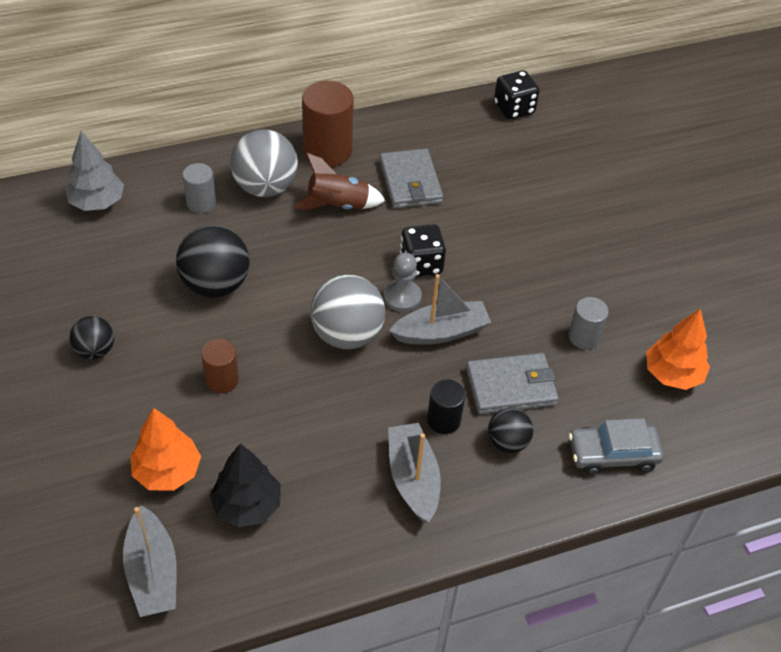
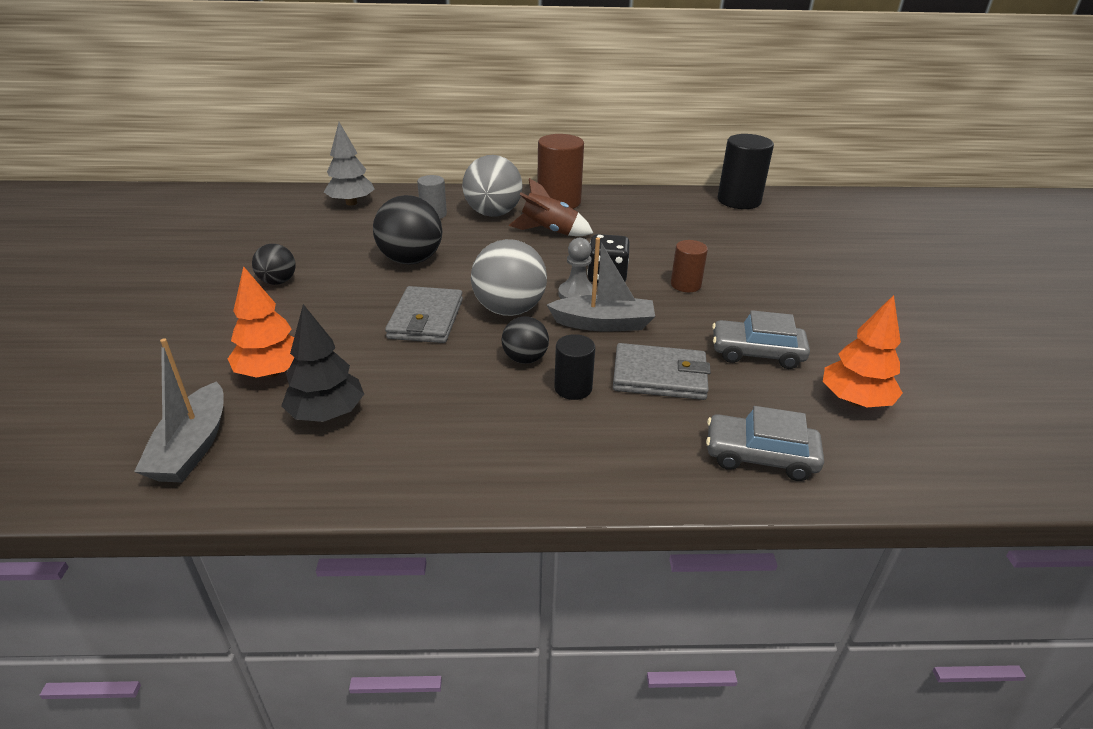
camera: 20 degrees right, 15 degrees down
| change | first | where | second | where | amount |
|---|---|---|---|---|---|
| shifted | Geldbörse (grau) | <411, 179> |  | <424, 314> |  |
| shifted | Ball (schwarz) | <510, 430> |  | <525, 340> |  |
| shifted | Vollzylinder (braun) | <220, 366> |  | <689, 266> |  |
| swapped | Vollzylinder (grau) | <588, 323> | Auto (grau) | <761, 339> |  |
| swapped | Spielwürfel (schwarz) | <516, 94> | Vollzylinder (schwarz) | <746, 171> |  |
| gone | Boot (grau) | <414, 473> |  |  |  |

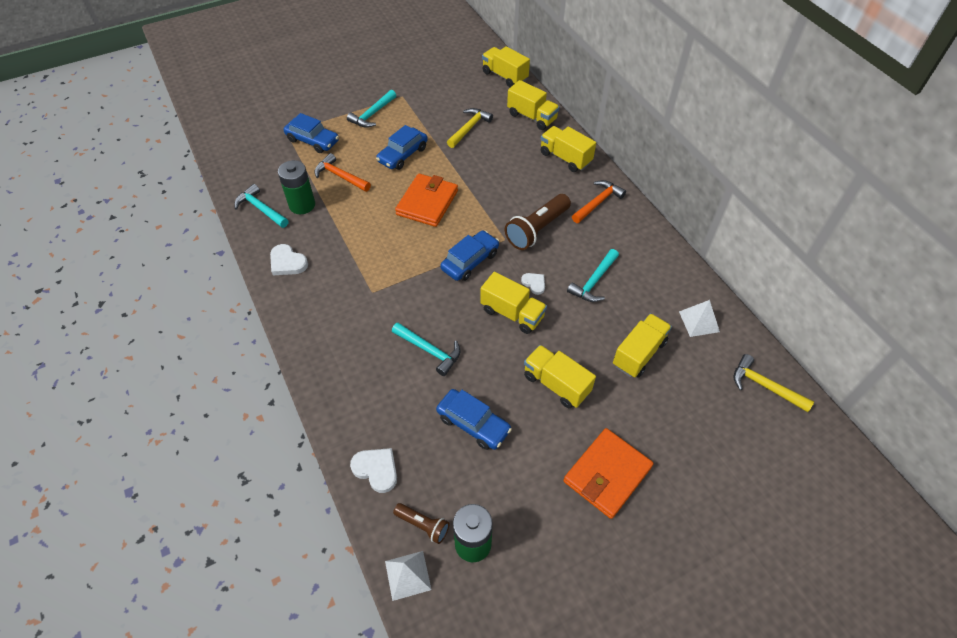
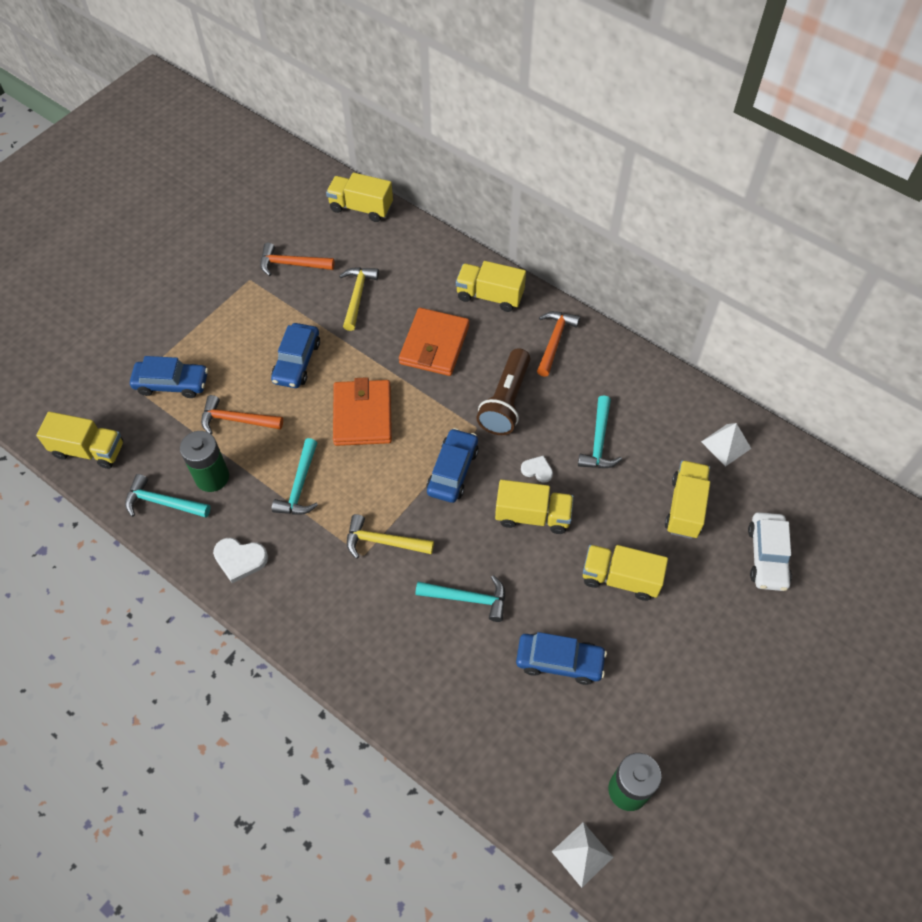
camera: 25 degrees left, 5 degrees up
| change | first | where | second | where | amount |
|---|---|---|---|---|---|
| shifted | Lastwagen (gelb) | <533, 105> |  | <79, 440> |  |
| new |  |  | Hammer (orange) | <297, 259> |  |
| shifted | Hammer (türkis) | <371, 109> |  | <295, 476> |  |
| shifted | Hammer (gelb) | <774, 383> |  | <390, 536> |  |
| shifted | Geldbörse (orange) | <608, 473> |  | <434, 342> |  |
| new |  |  | Auto (weiß) | <770, 551> |  |
| gone | Herz (weiß) | <373, 470> |  |  |  |
| gone | Taschenlampe (braun) | <421, 523> |  |  |  |

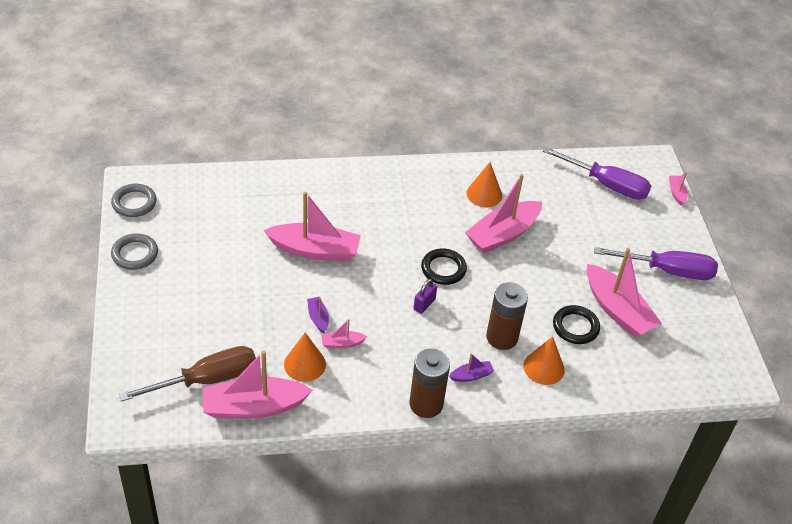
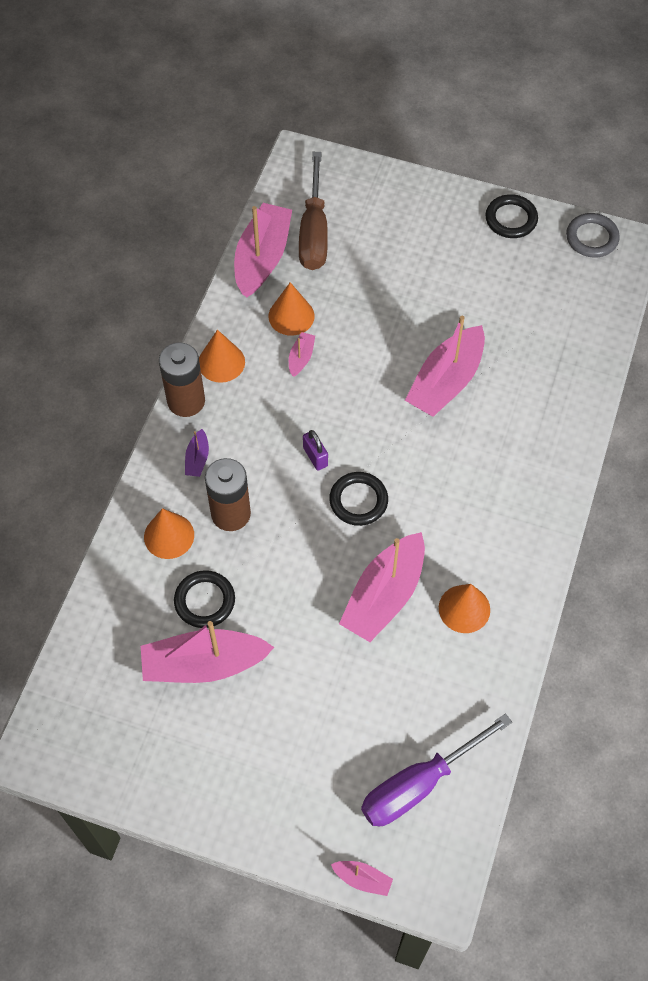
camera: 120 degrees right, 15 degrees up
| change | first | where | second | where | amount |
|---|---|---|---|---|---|
| new |  |  | Kegel (orange) | <222, 356> |  |
| rotated | Boot (rosa) | <503, 213> |  | <382, 587> | 135 degrees counterclockwise |
| repainted | Ring (grau) | <134, 251> | Ring (schwarz) | <511, 216> |  |
| gone | Boot (lila) | <318, 315> |  |  |  |
| gone | Schraubenzieher (lila) | <656, 263> |  |  |  |

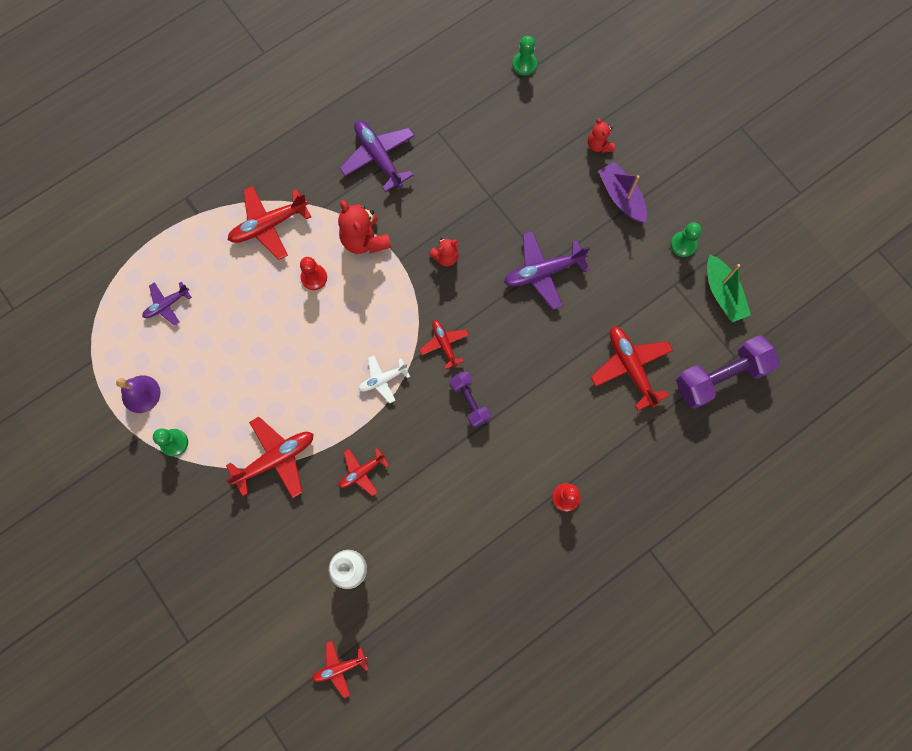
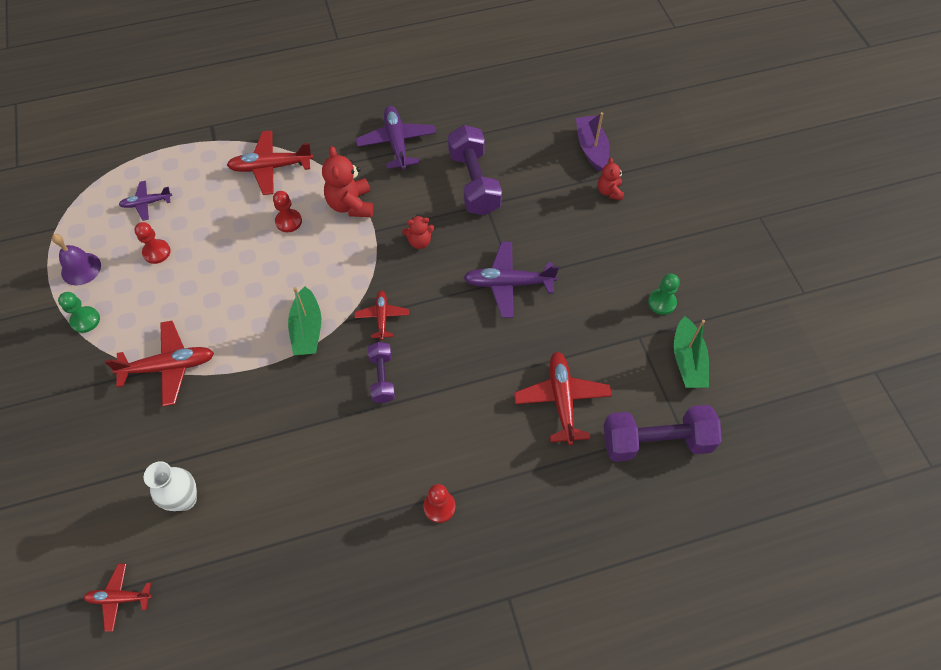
camera: 20 degrees right, 15 degrees down
| change | first | where | second | where | amount |
|---|---|---|---|---|---|
| new |  |  | Bauer (rot) | <152, 243> |  |
| swapped | Flugzeug (weiß) | <384, 379> | Boot (grün) | <304, 320> |  |
| new |  |  | Hantel (lila) | <475, 170> |  |
| shifted | Boot (lila) | <622, 192> |  | <593, 142> |  |
| gone | Flugzeug (rot) | <363, 472> |  |  |  |
| gone | Bauer (grün) | <524, 56> |  |  |  |

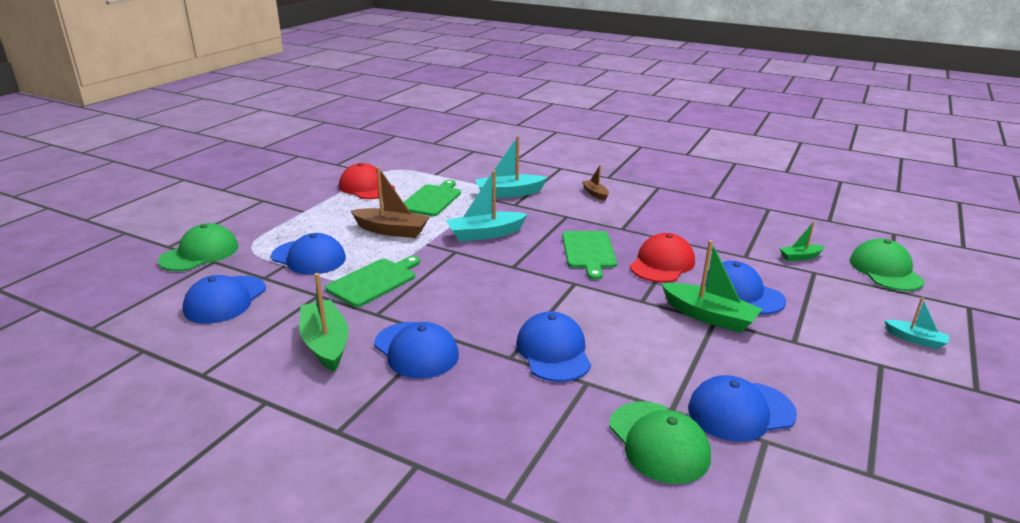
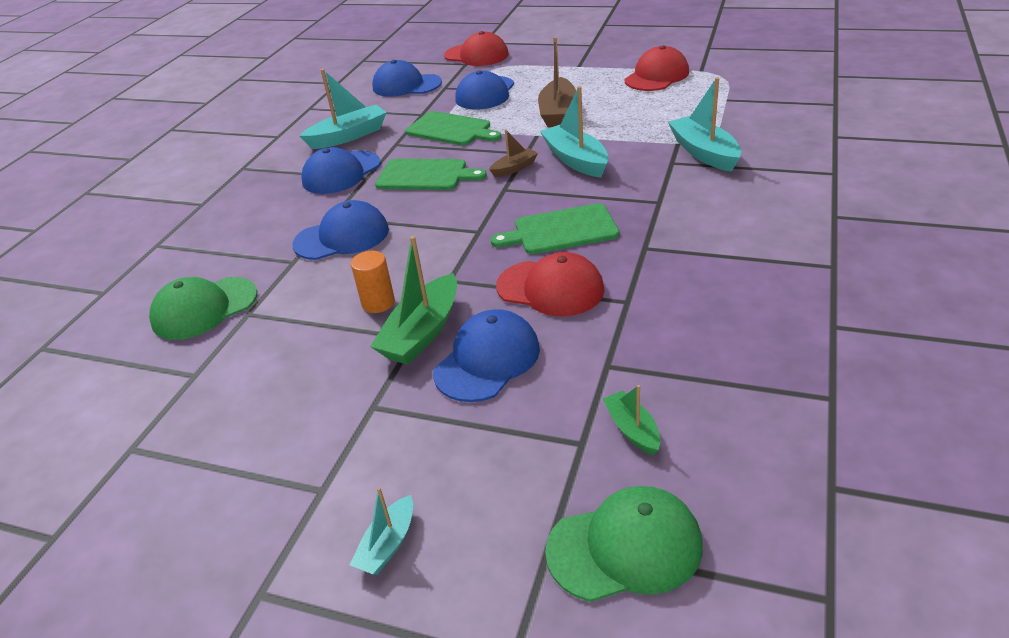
camera: 85 degrees right, 10 degrees up
| change | first | where | second | where | amount |
|---|---|---|---|---|---|
| repainted | Boot (grün) | <323, 322> | Boot (türkis) | <343, 109> |  |
| new |  |  | Vollzylinder (orange) | <373, 282> |  |
| shifted | Schneidebrett (grün) | <432, 198> |  | <431, 174> |  |
| repainted | Kappe (grün) | <198, 247> | Kappe (rot) | <476, 48> |  |
| shifted | Boot (braun) | <595, 183> |  | <513, 153> |  |
| gone | Kappe (blau) | <742, 408> |  |  |  |

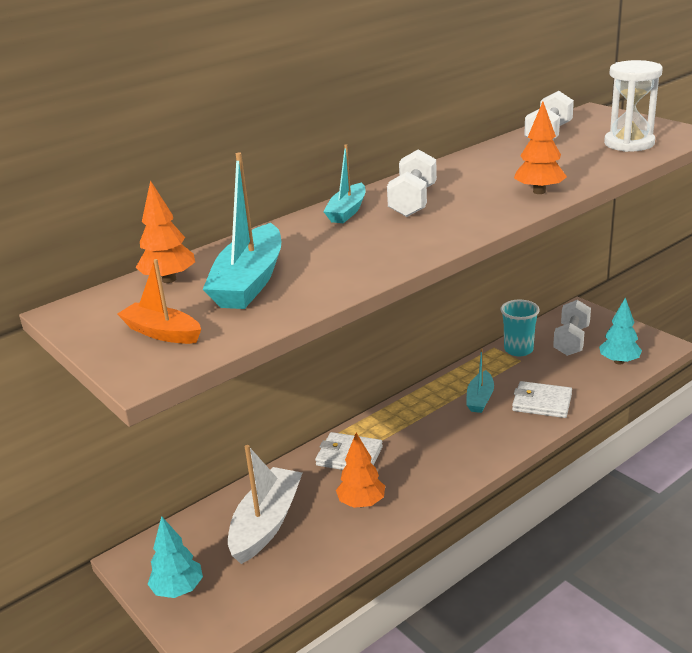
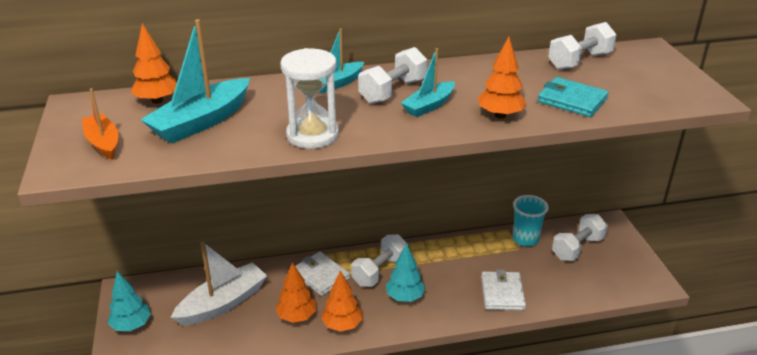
camera: 25 degrees right, 5 degrees up
| change | first | where | second | where | amount |
|---|---|---|---|---|---|
| shifted | Sanduhr (weiß) | <633, 106> |  | <309, 98> |  |
| new |  |  | Baum (orange) | <342, 301> |  |
| new |  |  | Hantel (weiß) | <379, 260> |  |
| shifted | Baum (türkis) | <620, 331> |  | <405, 272> |  |
| shifted | Boot (türkis) | <480, 380> |  | <428, 82> |  |
| rotated | Geldbörse (weiß) | <542, 399> |  | <503, 290> | 45 degrees clockwise |
| new |  |  | Geldbörse (türkis) | <573, 97> |  |

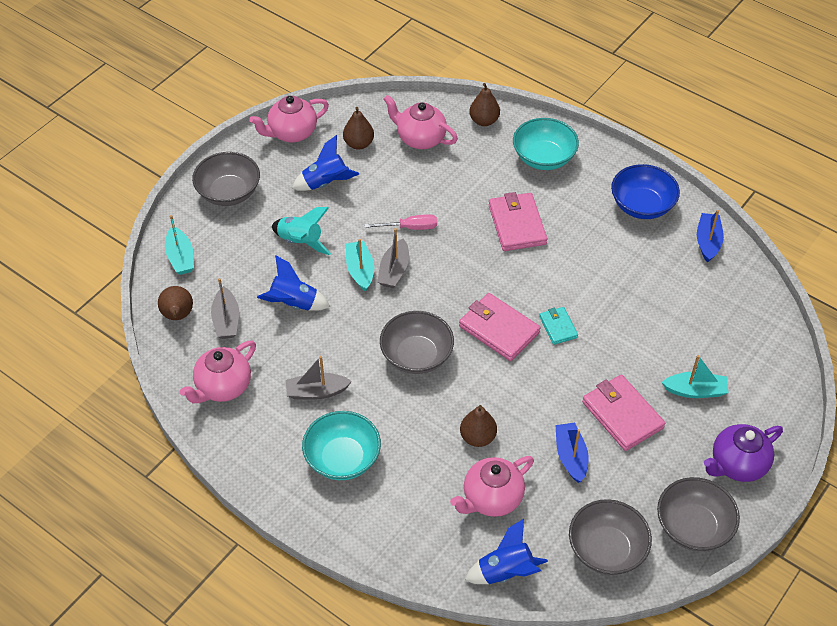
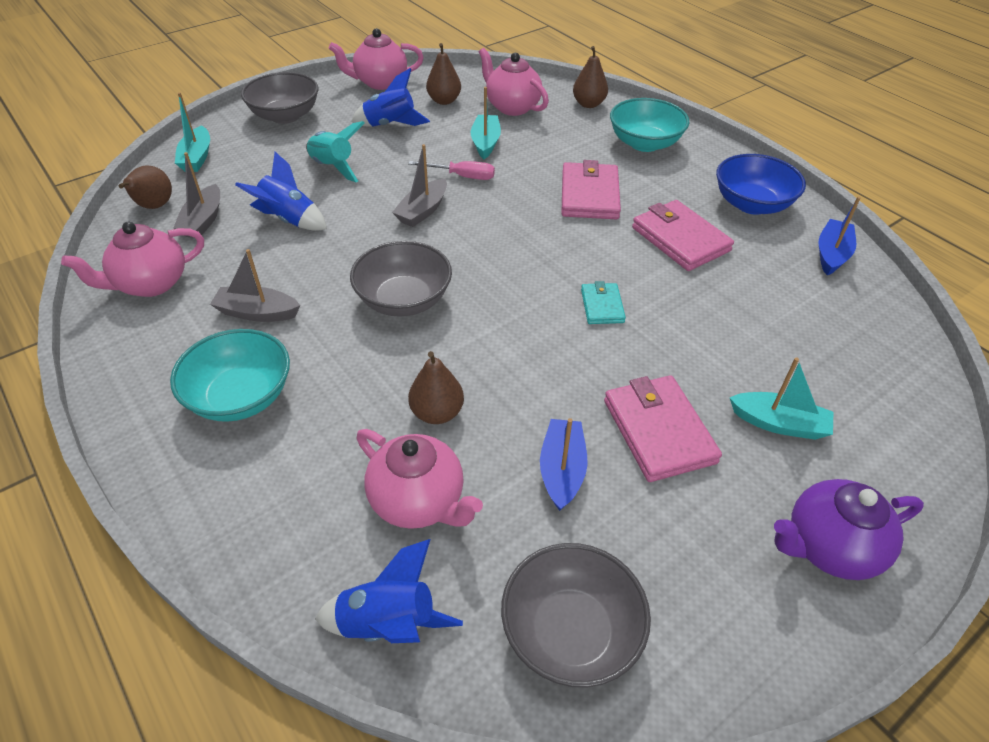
camera: 15 degrees right, 5 degrees down
| change | first | where | second | where | amount |
|---|---|---|---|---|---|
| rotated | Teekanne (rosa) | <492, 486> |  | <419, 479> | 120 degrees counterclockwise |
| shifted | Boot (türkis) | <360, 265> |  | <486, 123> |  |
| shifted | Geldbörse (rosa) | <499, 327> |  | <683, 235> |  |
| gone | Schüssel (grau) | <698, 514> |  |  |  |

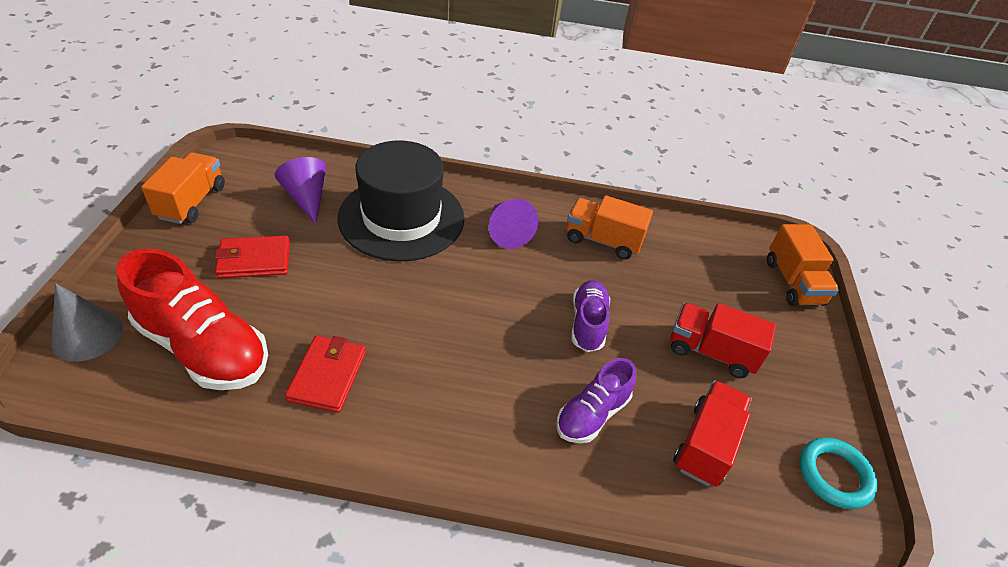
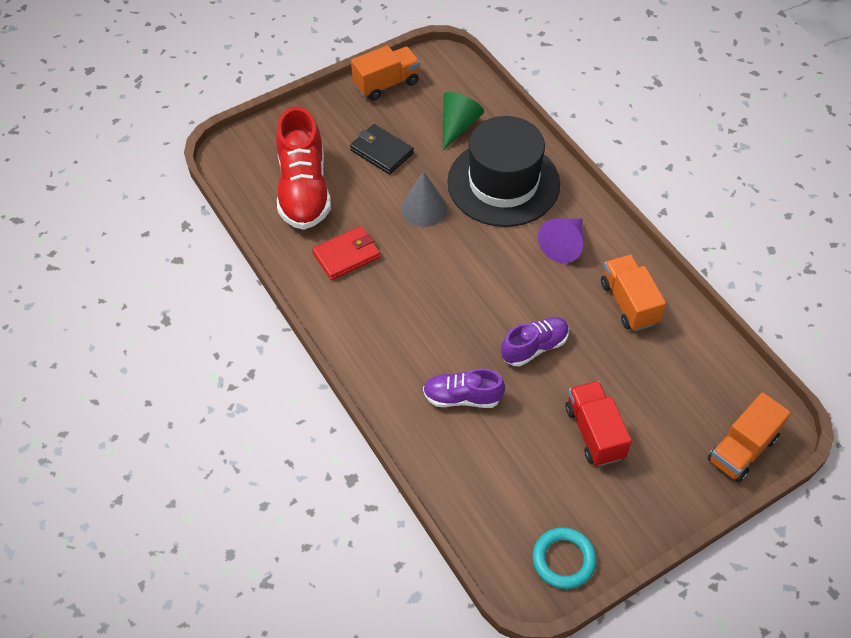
camera: 55 degrees right, 10 degrees up
| change | first | where | second | where | amount |
|---|---|---|---|---|---|
| repainted | Geldbörse (rot) | <252, 257> | Geldbörse (schwarz) | <382, 149> |  |
| shifted | Kegel (grau) | <87, 322> |  | <424, 199> |  |
| repainted | Kegel (lila) | <300, 191> | Kegel (grün) | <463, 121> |  |
| gone | Lastwagen (rot) | <712, 433> |  |  |  |

